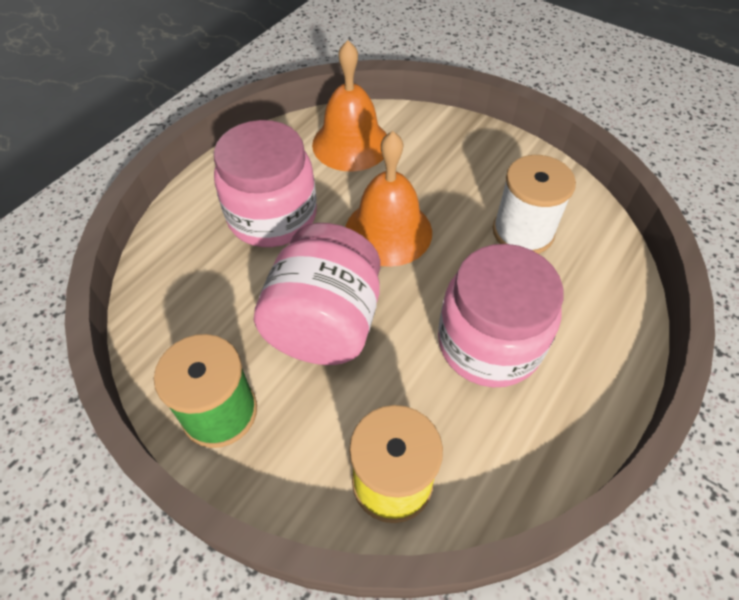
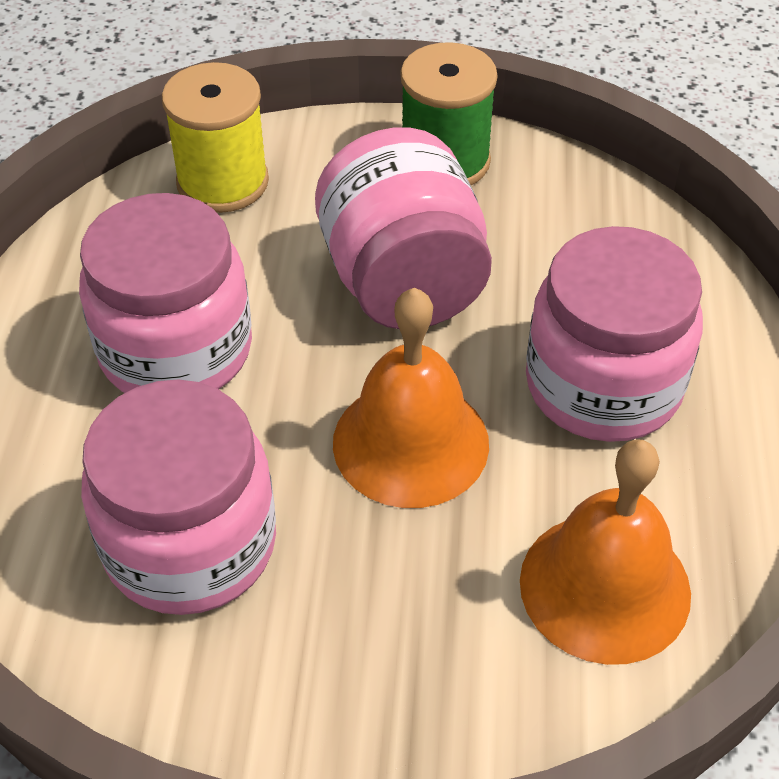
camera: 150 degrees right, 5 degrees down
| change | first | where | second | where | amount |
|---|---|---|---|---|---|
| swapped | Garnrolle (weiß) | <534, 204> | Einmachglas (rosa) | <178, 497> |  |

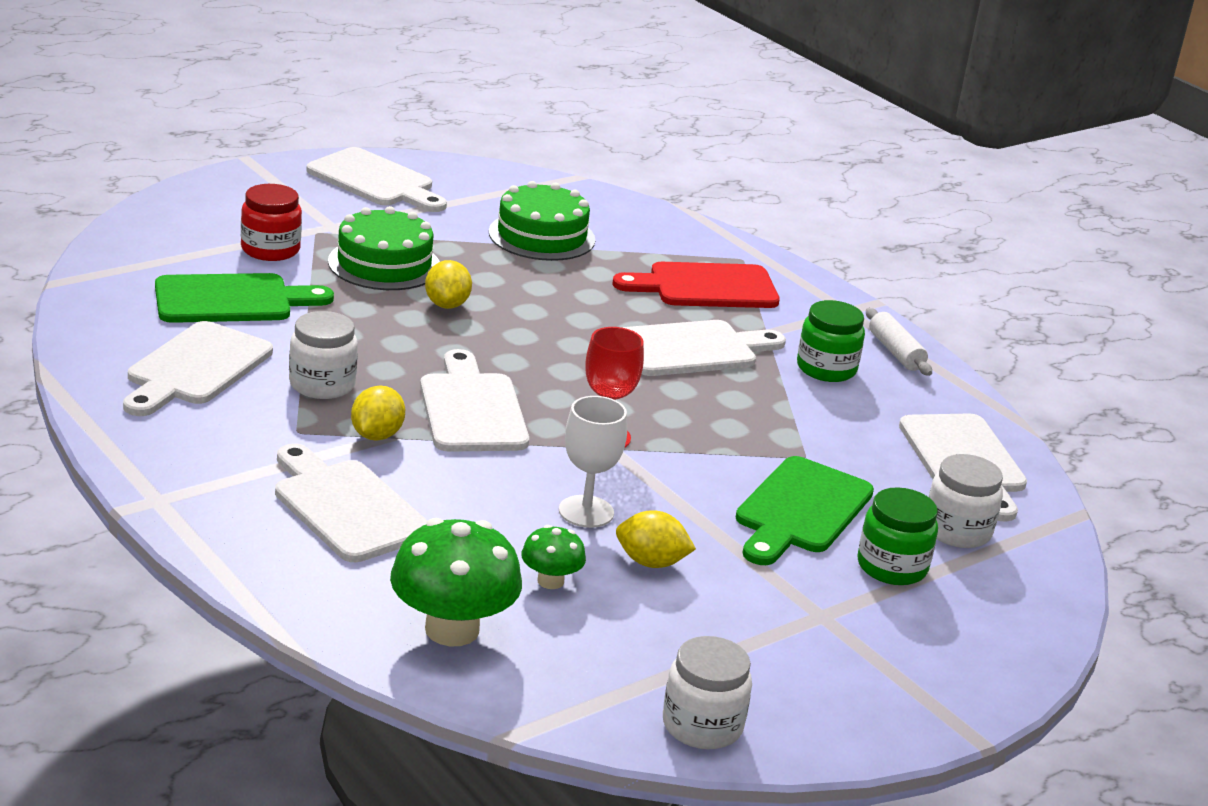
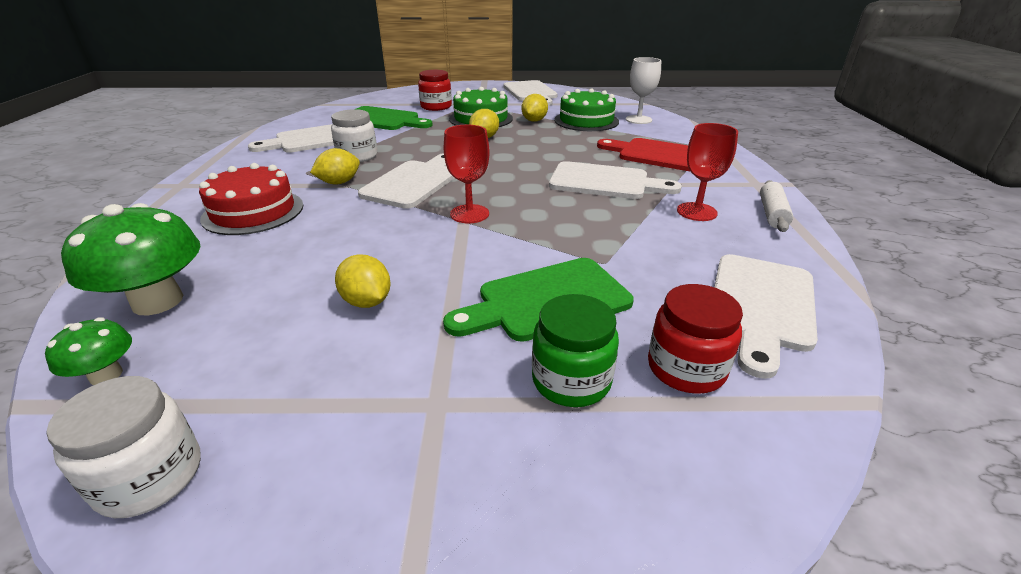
camera: 40 degrees right, 5 degrees up
| change | first | where | second | where | amount |
|---|---|---|---|---|---|
| shifted | Pilz (grün) | <553, 557> |  | <88, 351> |  |
| swapped | Schneidebrett (weiß) | <351, 502> | Kuchen (rot) | <251, 199> |  |
| new |  |  | Zitrone (gelb) | <535, 108> |  |
| shifted | Kelch (weiß) | <593, 462> |  | <643, 90> |  |
| repainted | Einmachglas (weiß) | <965, 501> | Einmachglas (rot) | <695, 339> |  |
| swapped | Einmachglas (grün) | <831, 341> | Kelch (rot) | <707, 172> |  |

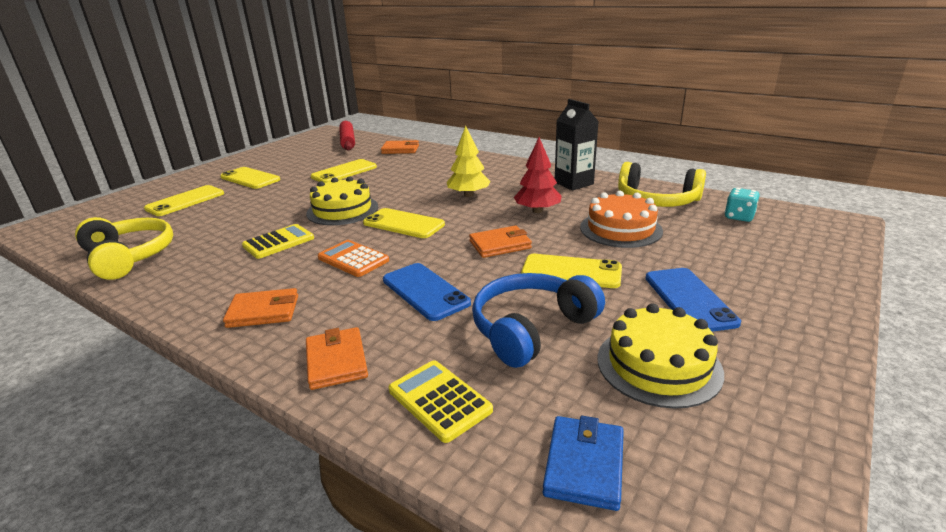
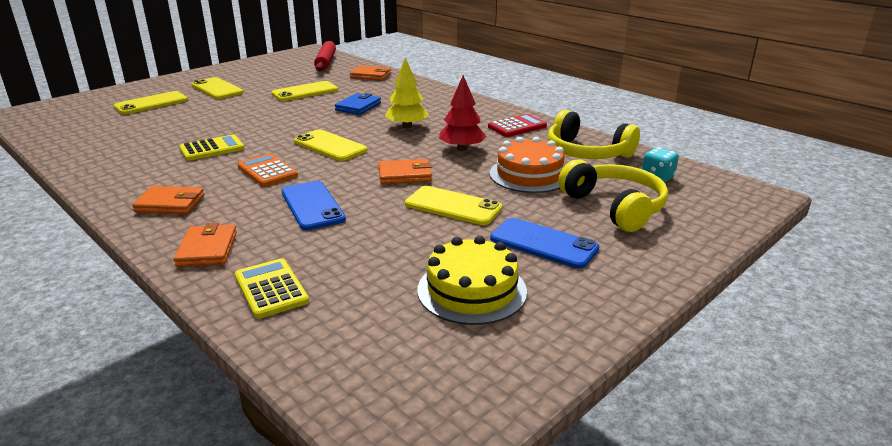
camera: 10 degrees right, 0 degrees up
| change | first | where | second | where | amount |
|---|---|---|---|---|---|
| shifted | Geldbörse (blau) | <583, 463> |  | <358, 104> |  |
| swapped | Getränkekarton (schwarz) | <577, 144> | Taschenrechner (rot) | <517, 125> |  |
| rotated | Handy (blau) | <693, 300> |  | <544, 243> | 60 degrees counterclockwise |
| shifted | Kopfhörer (gelb) | <124, 248> |  | <613, 195> |  |
| gone | Kuchen (gelb) | <342, 200> |  |  |  |
| gone | Kopfhörer (blau) | <538, 320> |  |  |  |

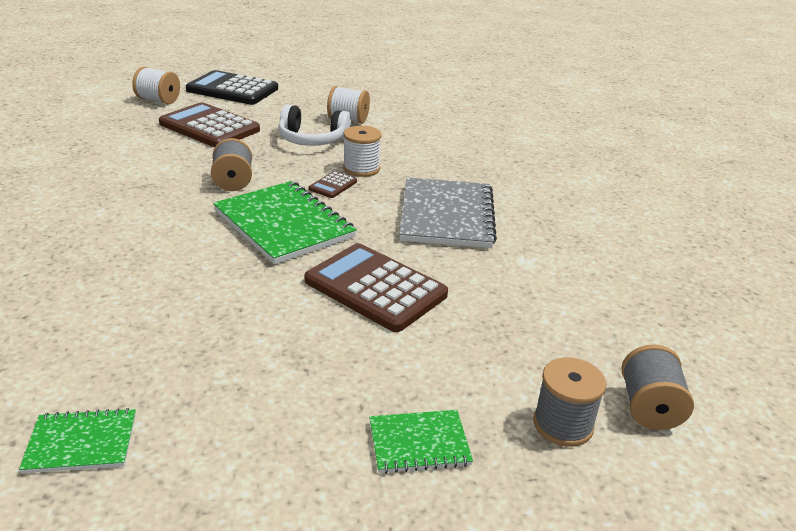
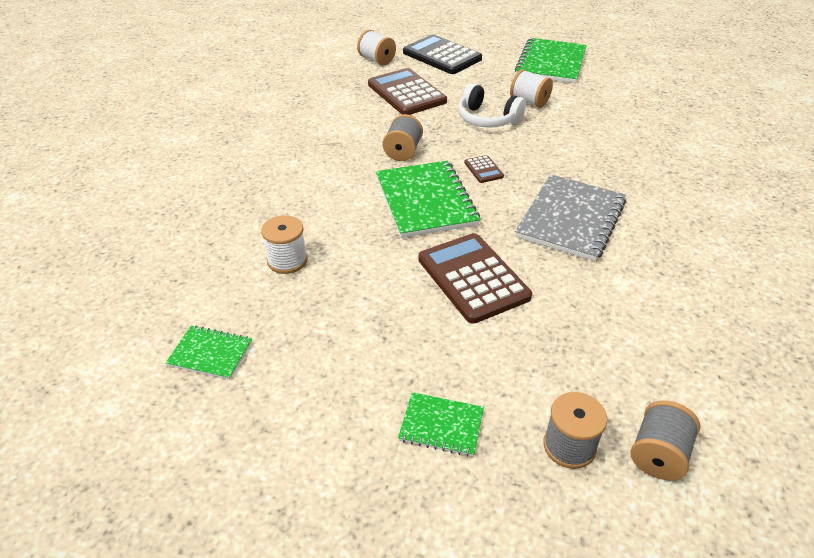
camera: 25 degrees right, 10 degrees up
| change | first | where | second | where | amount |
|---|---|---|---|---|---|
| shifted | Garnrolle (weiß) | <362, 151> |  | <284, 244> |  |
| rotated | Taschenrechner (braun) | <332, 184> |  | <484, 169> | 75 degrees counterclockwise |
| new |  |  | Notizbuch (grün) | <551, 61> |  |

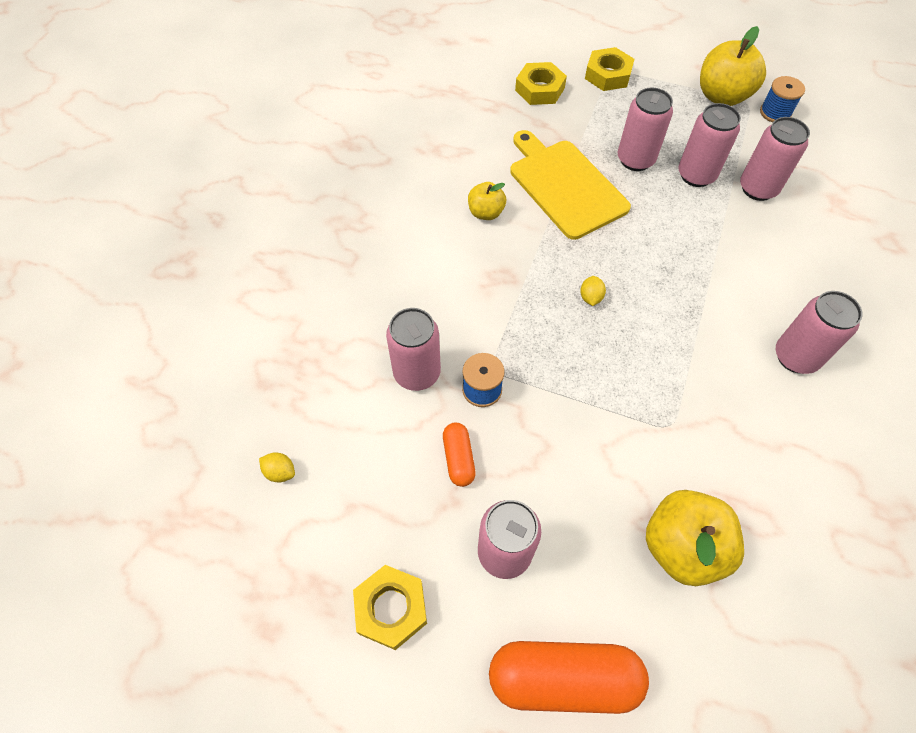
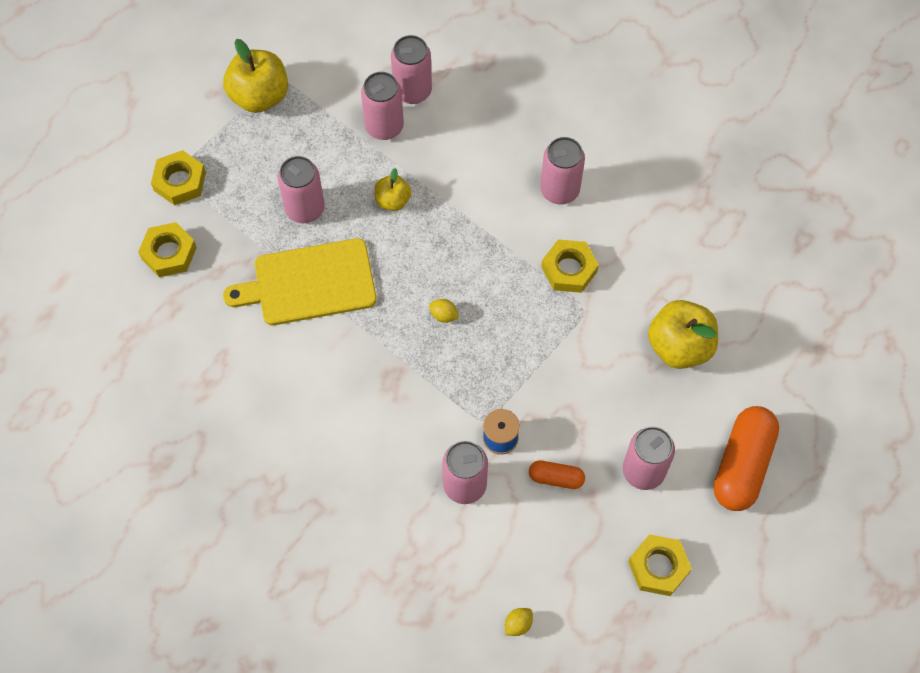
camera: 70 degrees left, 5 degrees up
| change | first | where | second | where | amount |
|---|---|---|---|---|---|
| shifted | Apfel (gelb) | <487, 201> |  | <392, 189> |  |
| shifted | Dose (rosa) | <709, 145> |  | <411, 69> |  |
| new |  |  | Sechskantmutter (gelb) | <570, 266> |  |
| gone | Garnrolle (blau) | <782, 99> |  |  |  |

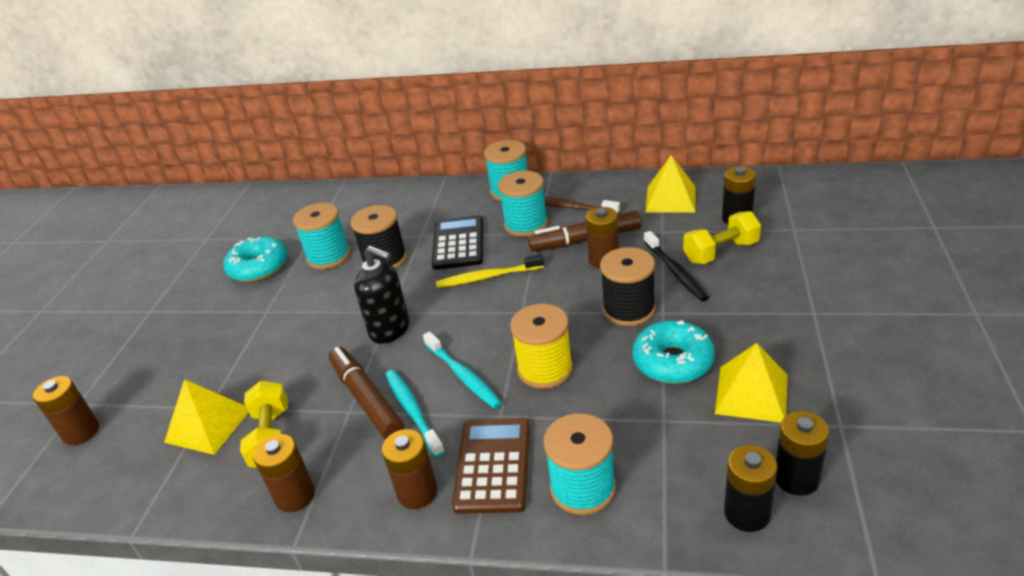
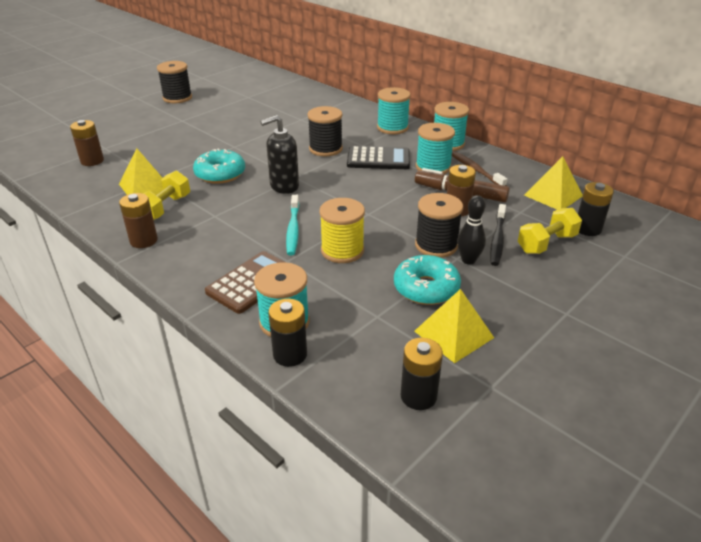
camera: 30 degrees right, 0 degrees up
| change | first | where | second | where | amount |
|---|---|---|---|---|---|
| new |  |  | Garnrolle (schwarz) | <174, 82> |  |
| shifted | Donut (türkis) | <256, 259> |  | <219, 166> |  |
| rotated | Seifenspender (schwarz) | <381, 295> |  | <279, 154> | 90 degrees clockwise |
| shifted | Batterie (schwarz) | <751, 488> |  | <287, 333> |  |
| rotated | Taschenrechner (schwarz) | <457, 242> |  | <378, 157> | 60 degrees clockwise |
| shifted | Garnrolle (türkis) | <321, 236> |  | <394, 110> |  |
| new |  |  | Bowlingkegel (schwarz) | <471, 230> |  |
| rotated | Hantel (gelb) | <722, 237> |  | <550, 231> | 45 degrees counterclockwise |
| gone | Filzstift (braun) | <366, 393> |  |  |  |
| gone | Batterie (braun) | <409, 469> |  |  |  |
| gone | Zahnbürste (türkis) | <415, 413> |  |  |  |
| gone | Zahnbürste (gelb) | <490, 271> |  |  |  |

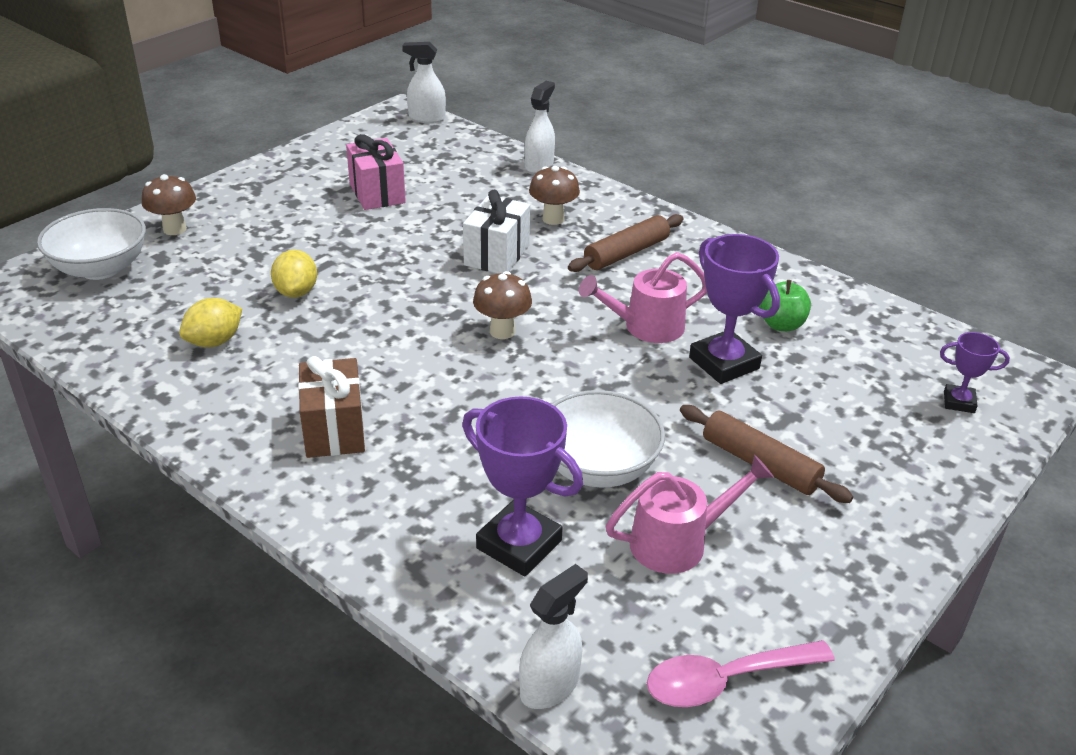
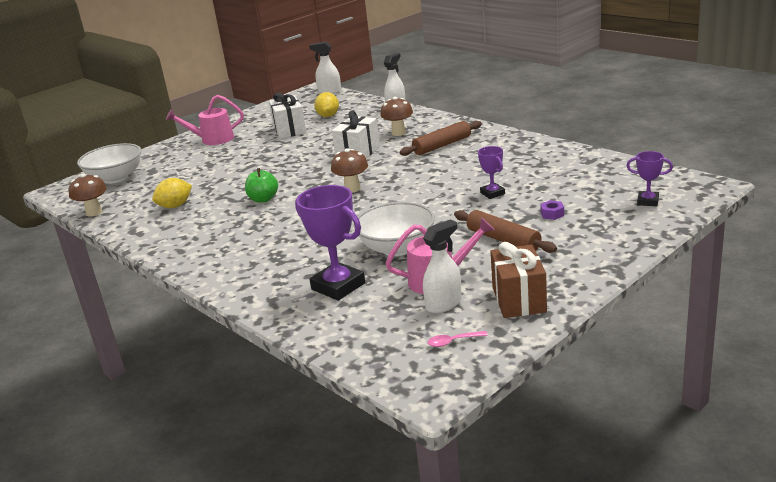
camera: 10 degrees right, 10 degrees down
| change | first | where | second | where | amount |
|---|---|---|---|---|---|
| shifted | Pilz (braun) | <169, 204> |  | <88, 195> |  |
| shifted | Gießkanne (rosa) | <643, 297> |  | <205, 120> |  |
| shifted | Apfel (grün) | <785, 305> |  | <261, 185> |  |
| repainted | Geschenk (rosa) | <376, 172> | Geschenk (weiß) | <287, 115> |  |
| shifted | Zitrone (gelb) | <294, 274> |  | <326, 104> |  |
| shifted | Sprühflasche (weiß) | <553, 636> |  | <442, 266> |  |
| scaled | Löffel (rosa) | <741, 673> |  | <458, 339> | x0.48 |
| scaled | Pokal (lila) | <734, 309> |  | <491, 172> | x0.54 |
| shifted | Geschenk (braun) | <331, 407> |  | <518, 280> |  |
| new |  |  | Sechskantmutter (lila) | <552, 210> |  |

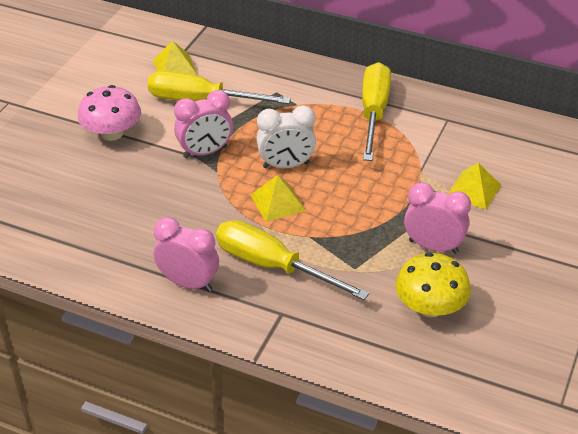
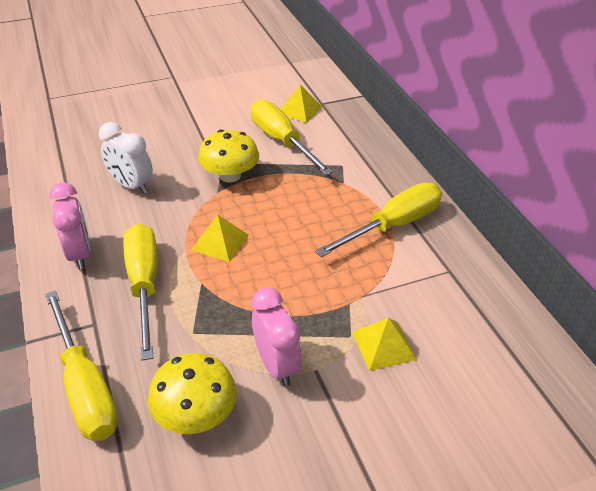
camera: 45 degrees right, 0 degrees up
| change | first | where | second | where | amount |
|---|---|---|---|---|---|
| new |  |  | Schraubenzieher (gelb) | <81, 366> |  |
| shifted | Wecker (weiß) | <286, 136> |  | <126, 158> |  |
| swapped | Wecker (rosa) | <203, 124> | Pilz (gelb) | <228, 156> |  |
| gone | Pilz (rosa) | <109, 113> |  |  |  |

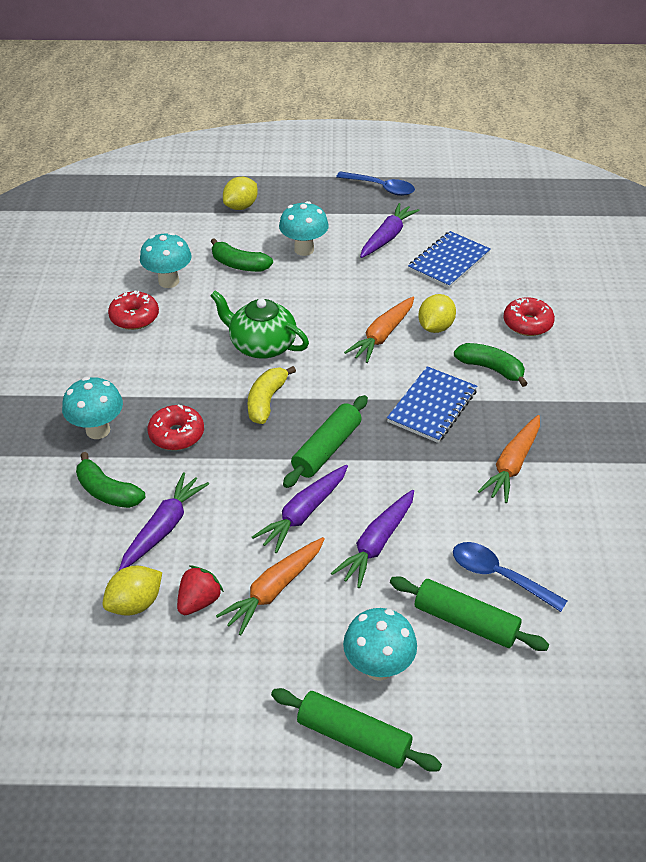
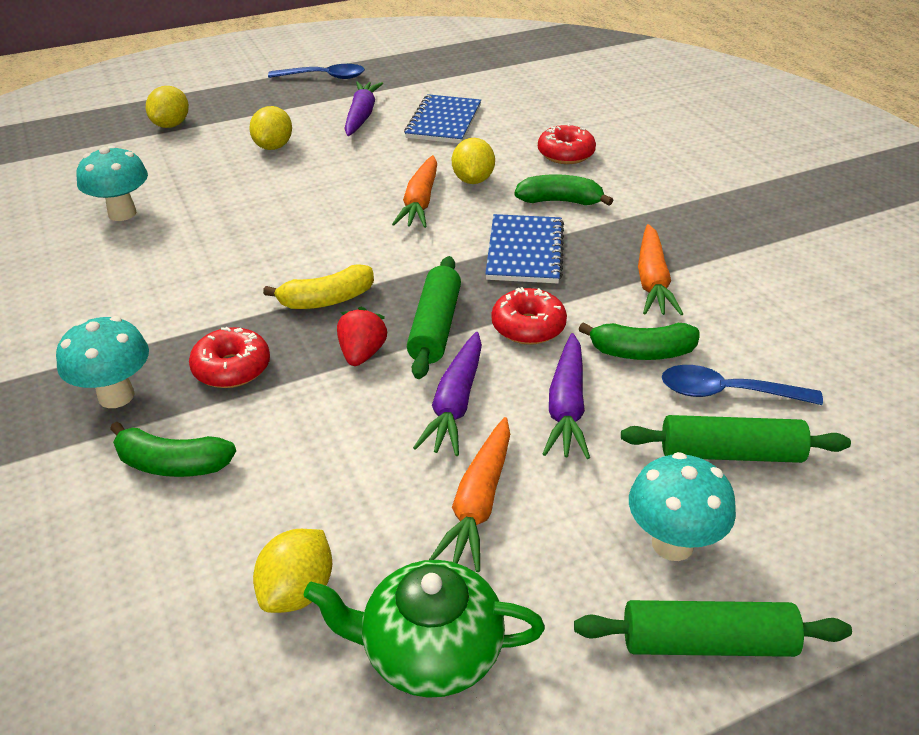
camera: 25 degrees left, 5 degrees down
| change | first | where | second | where | amount |
|---|---|---|---|---|---|
| swapped | Pilz (türkis) | <304, 228> | Zitrone (gelb) | <270, 128> |  |
| rotated | Banane (gelb) | <272, 395> |  | <318, 286> | 105 degrees counterclockwise |
| shifted | Teekanne (grün) | <259, 324> |  | <424, 629> |  |
| shifted | Erdbeere (rot) | <200, 590> |  | <362, 336> |  |
| shifted | Donut (rot) | <133, 310> |  | <529, 316> |  |
| shifted | Banane (grün) | <242, 255> |  | <639, 341> |  |
| gone | Karotte (lila) | <164, 521> |  |  |  |

